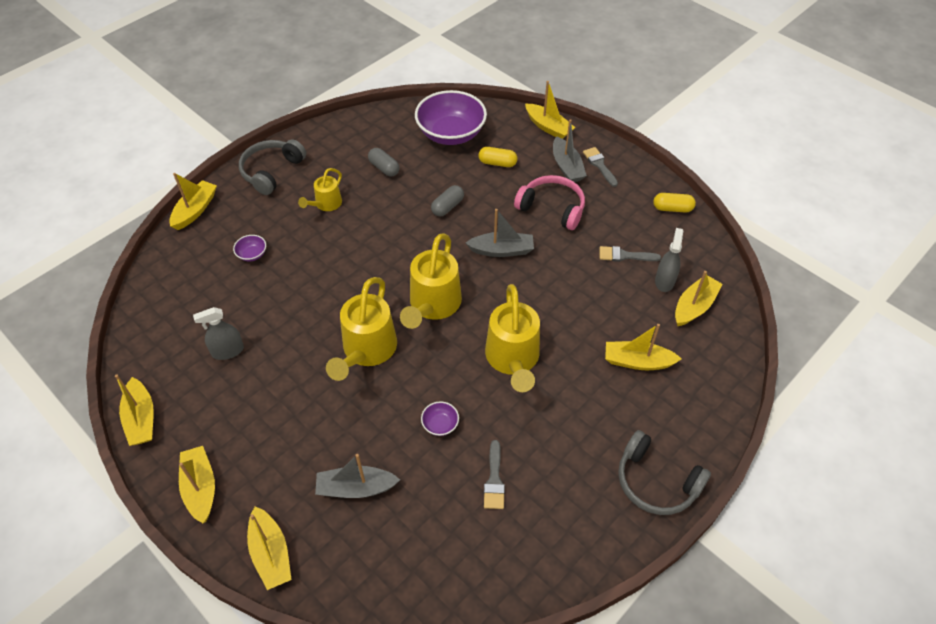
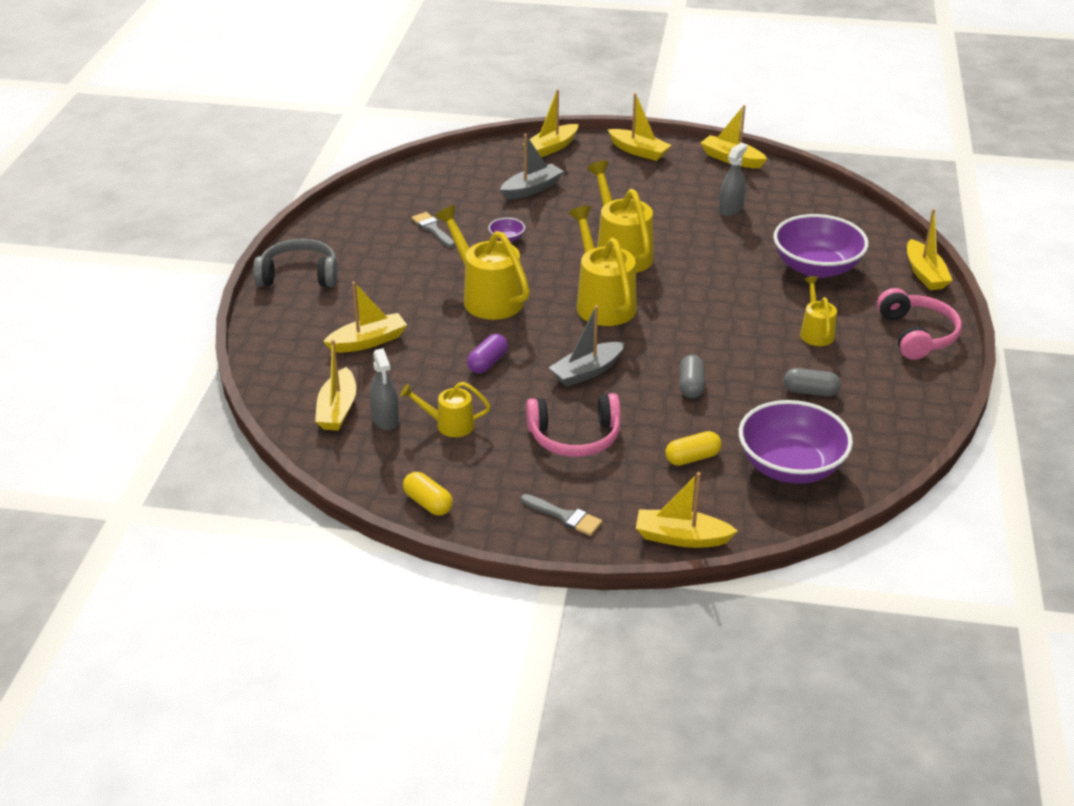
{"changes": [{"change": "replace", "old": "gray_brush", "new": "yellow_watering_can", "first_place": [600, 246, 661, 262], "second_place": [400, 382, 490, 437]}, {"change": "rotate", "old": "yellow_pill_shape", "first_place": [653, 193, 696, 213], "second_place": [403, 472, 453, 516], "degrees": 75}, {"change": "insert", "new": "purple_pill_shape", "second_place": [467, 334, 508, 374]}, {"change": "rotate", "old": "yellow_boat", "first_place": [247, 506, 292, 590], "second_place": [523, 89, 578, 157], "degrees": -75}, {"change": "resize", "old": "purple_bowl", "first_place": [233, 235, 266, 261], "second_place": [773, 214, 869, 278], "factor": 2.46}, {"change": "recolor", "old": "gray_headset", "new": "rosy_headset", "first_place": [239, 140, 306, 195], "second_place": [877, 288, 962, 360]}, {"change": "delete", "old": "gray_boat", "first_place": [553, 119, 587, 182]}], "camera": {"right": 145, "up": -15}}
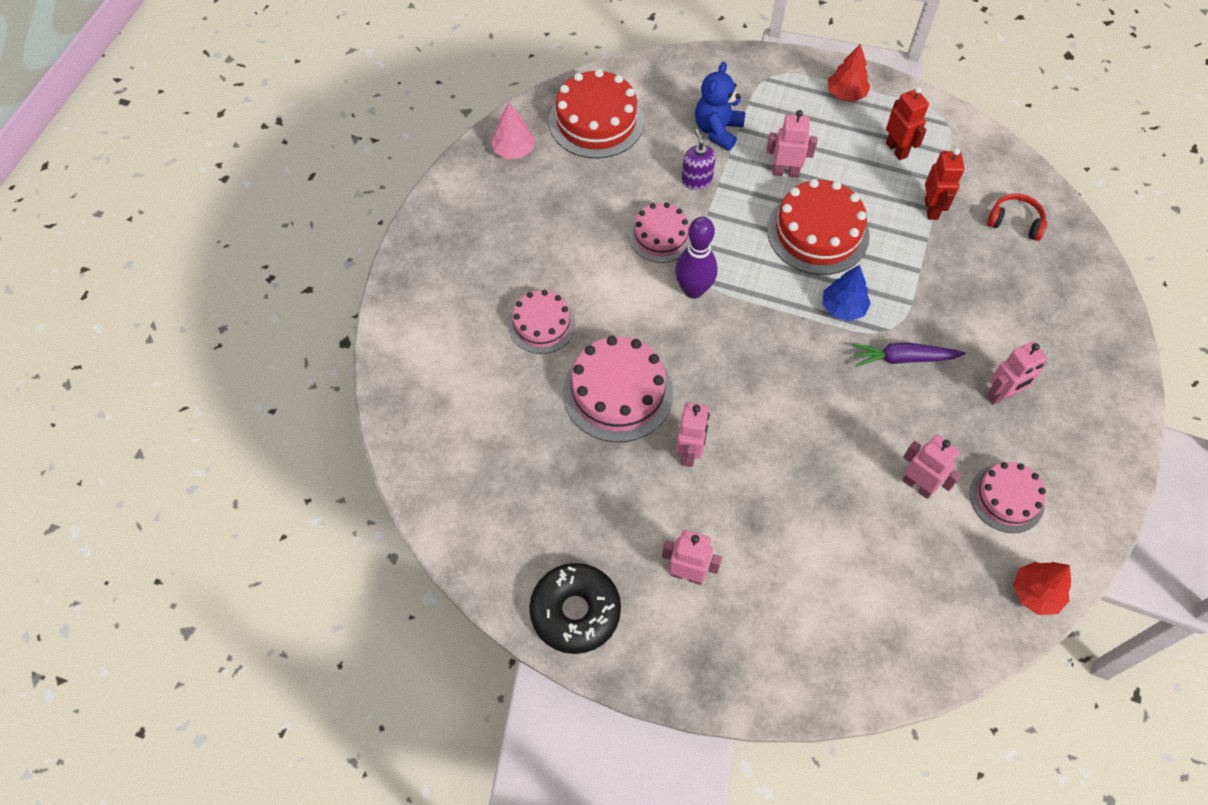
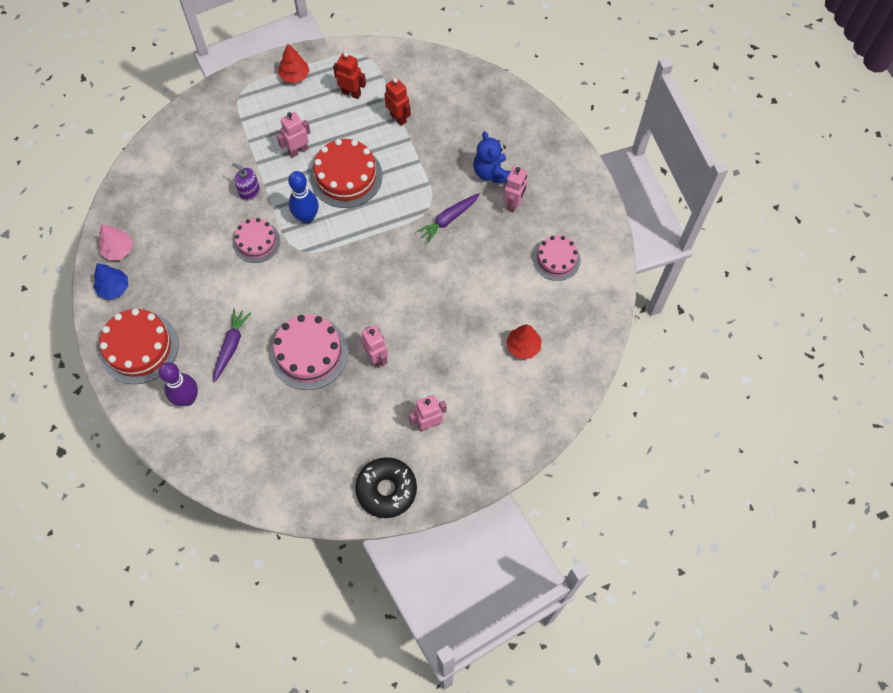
{"changes": [{"change": "move", "old": "royal_blue_toy_tree", "first_place": [822, 265, 871, 321], "second_place": [94, 263, 128, 300]}, {"change": "move", "old": "red_gateau", "first_place": [549, 69, 644, 159], "second_place": [99, 308, 178, 384]}, {"change": "move", "old": "purple_skittle", "first_place": [675, 217, 718, 299], "second_place": [159, 362, 198, 406]}, {"change": "replace", "old": "rosy_gateau", "new": "purple_root_vegetable", "first_place": [508, 290, 576, 354], "second_place": [213, 309, 251, 382]}, {"change": "insert", "new": "royal_blue_skittle", "second_place": [288, 171, 318, 224]}, {"change": "move", "old": "royal_blue_stuffed_bear", "first_place": [695, 62, 745, 151], "second_place": [473, 131, 511, 183]}, {"change": "move", "old": "red_toy_tree", "first_place": [1013, 562, 1071, 615], "second_place": [506, 324, 542, 359]}, {"change": "delete", "old": "rosy_robot", "first_place": [902, 435, 961, 499]}, {"change": "delete", "old": "red_headset", "first_place": [987, 193, 1047, 241]}], "camera": {"right": -40, "up": 5}}
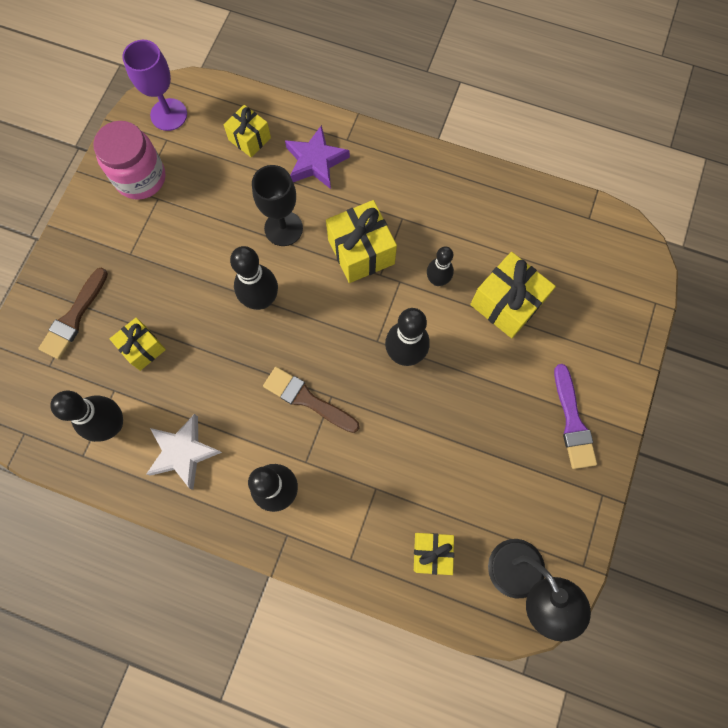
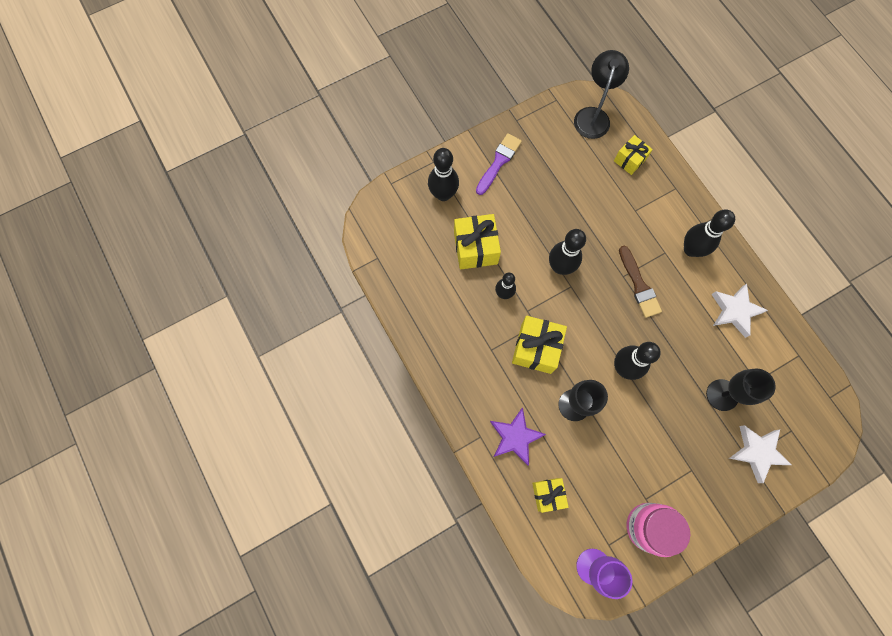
{"changes": [{"change": "move", "old": "black_skittle", "first_place": [50, 391, 123, 442], "second_place": [428, 148, 459, 201]}, {"change": "replace", "old": "yellow_wrapped_gift", "new": "black_chalice", "first_place": [110, 317, 166, 371], "second_place": [706, 369, 776, 411]}, {"change": "replace", "old": "russet_brush", "new": "white_five-pointed_star", "first_place": [38, 267, 108, 359], "second_place": [729, 425, 792, 483]}], "camera": {"right": -140, "up": 0}}
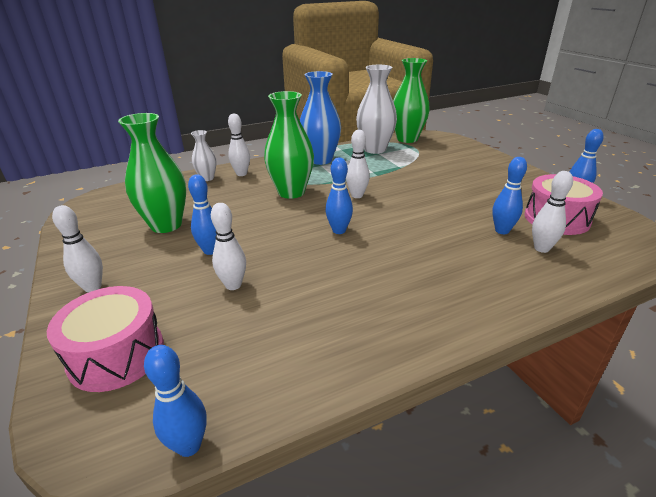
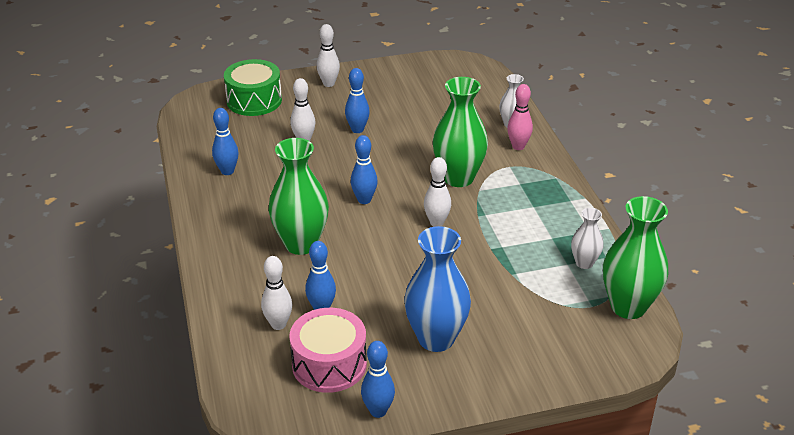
{"changes": [{"change": "move", "old": "royal_blue_skittle", "first_place": [144, 345, 207, 457], "second_place": [212, 108, 238, 175]}, {"change": "recolor", "old": "rosy_toy_drum", "new": "leaf-green_toy_drum", "first_place": [47, 286, 164, 392], "second_place": [224, 59, 282, 116]}, {"change": "move", "old": "leaf-green_vase", "first_place": [118, 113, 186, 233], "second_place": [269, 138, 329, 255]}, {"change": "move", "old": "royal_blue_vase", "first_place": [300, 71, 341, 165], "second_place": [404, 226, 471, 352]}, {"change": "recolor", "old": "white_skittle", "new": "rosy_skittle", "first_place": [228, 114, 250, 176], "second_place": [507, 84, 533, 150]}, {"change": "resize", "old": "white_vase", "first_place": [356, 65, 397, 154], "second_place": [571, 208, 604, 269], "factor": 0.53}], "camera": {"right": 100, "up": 5}}
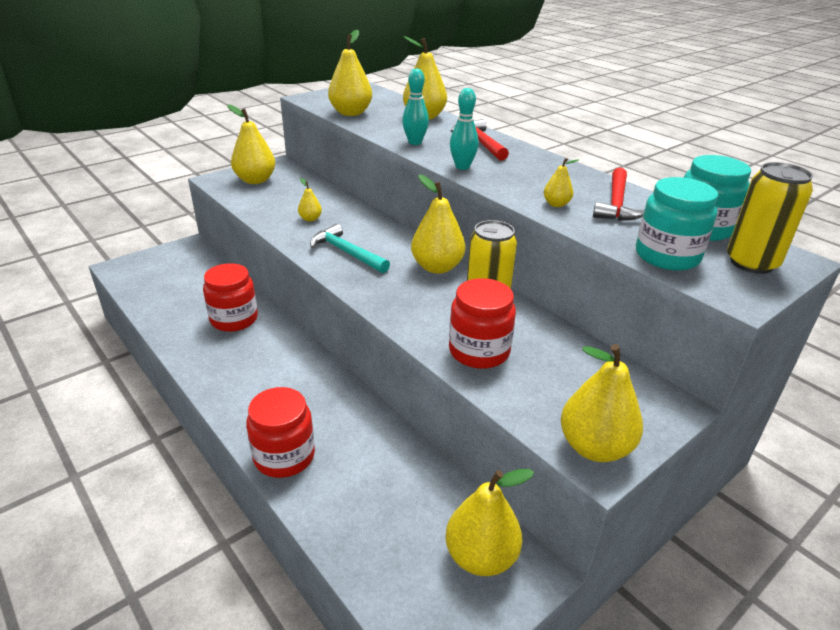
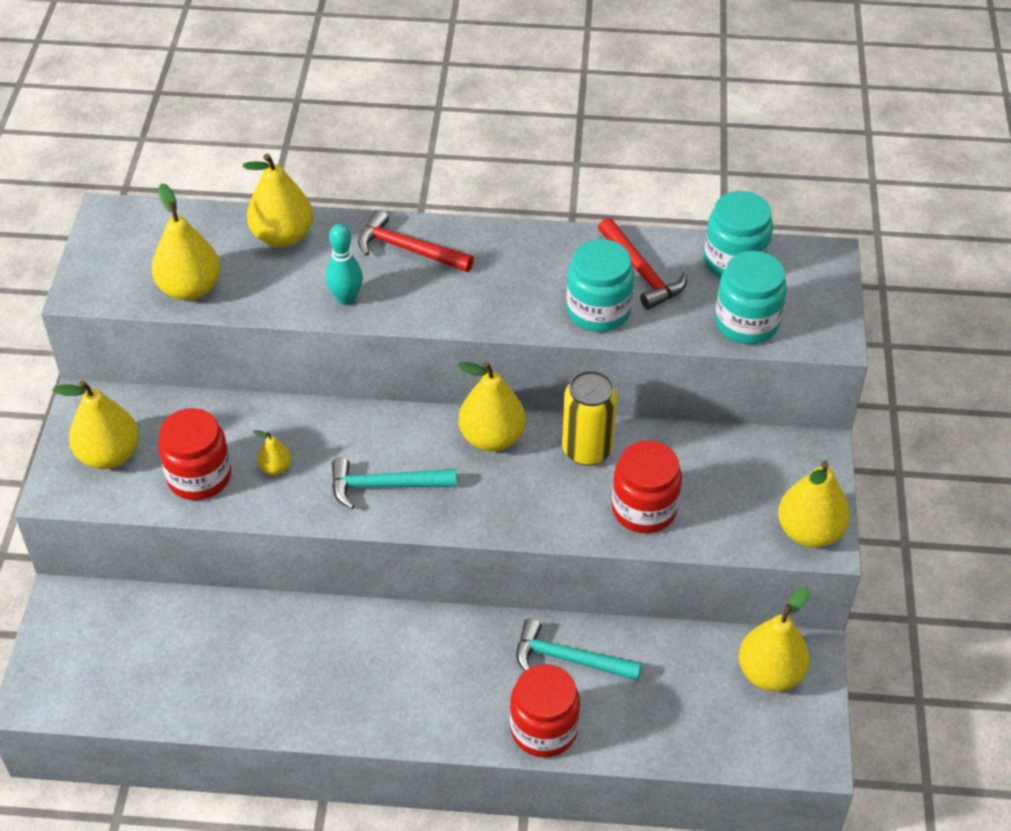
{"changes": [{"change": "move", "old": "red_preserve_jar", "first_place": [203, 263, 258, 332], "second_place": [158, 408, 231, 500]}, {"change": "insert", "new": "turquoise_carpenter's_hammer", "second_place": [516, 618, 642, 681]}, {"change": "replace", "old": "yellow_pear", "new": "turquoise_preserve_jar", "first_place": [544, 158, 579, 207], "second_place": [566, 239, 634, 332]}, {"change": "delete", "old": "turquoise_skittle", "first_place": [450, 88, 479, 170]}, {"change": "delete", "old": "yellow_soda_can", "first_place": [727, 162, 813, 274]}], "camera": {"right": -45, "up": 15}}
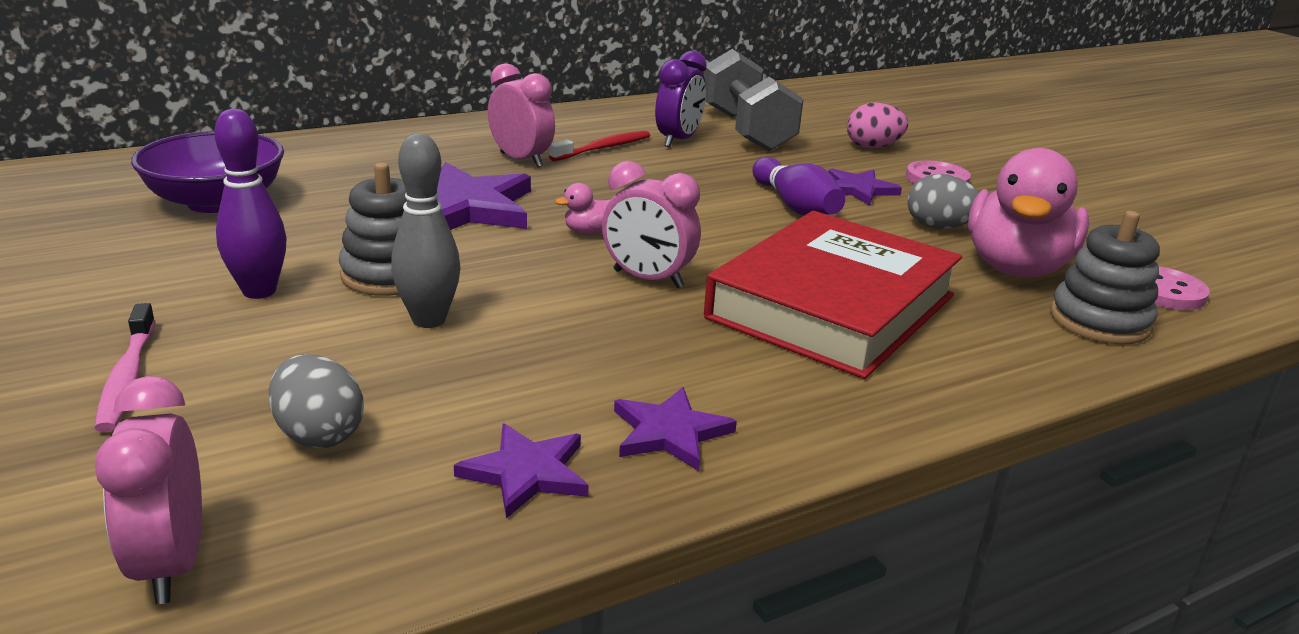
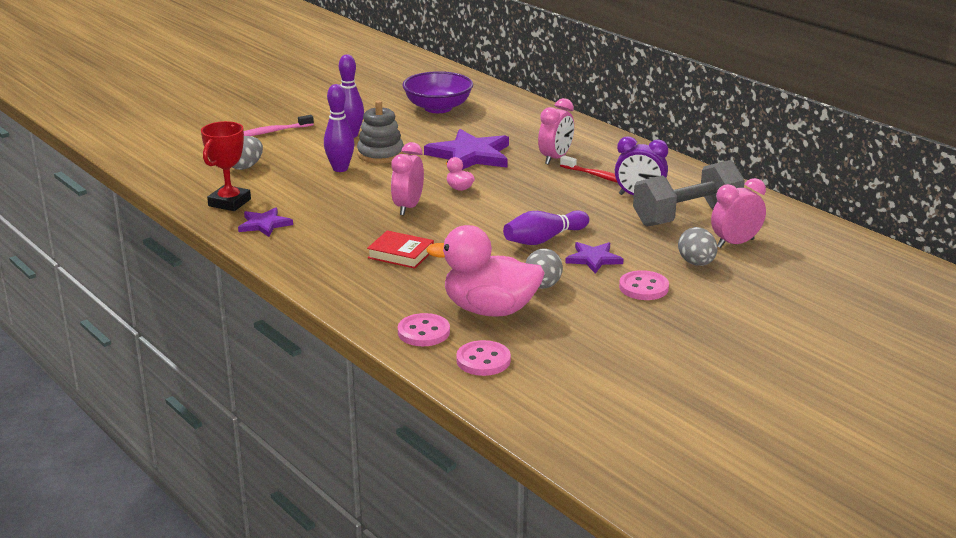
{"changes": [{"change": "replace", "old": "purple_five-pointed_star", "new": "red_trophy", "first_place": [454, 423, 589, 519], "second_place": [201, 121, 251, 211]}, {"change": "recolor", "old": "gray_skittle", "new": "purple_skittle", "first_place": [391, 133, 460, 328], "second_place": [324, 84, 354, 172]}, {"change": "resize", "old": "red_book", "first_place": [704, 211, 962, 379], "second_place": [367, 230, 434, 269], "factor": 0.44}, {"change": "replace", "old": "gray_stacking_rings", "new": "rosy_button", "first_place": [1051, 211, 1160, 345], "second_place": [398, 313, 450, 346]}, {"change": "recolor", "old": "rosy_toy_egg", "new": "gray_toy_egg", "first_place": [847, 102, 908, 149], "second_place": [678, 227, 717, 266]}, {"change": "move", "old": "rosy_alarm_clock", "first_place": [94, 376, 202, 604], "second_place": [711, 178, 766, 248]}], "camera": {"right": 80, "up": 0}}
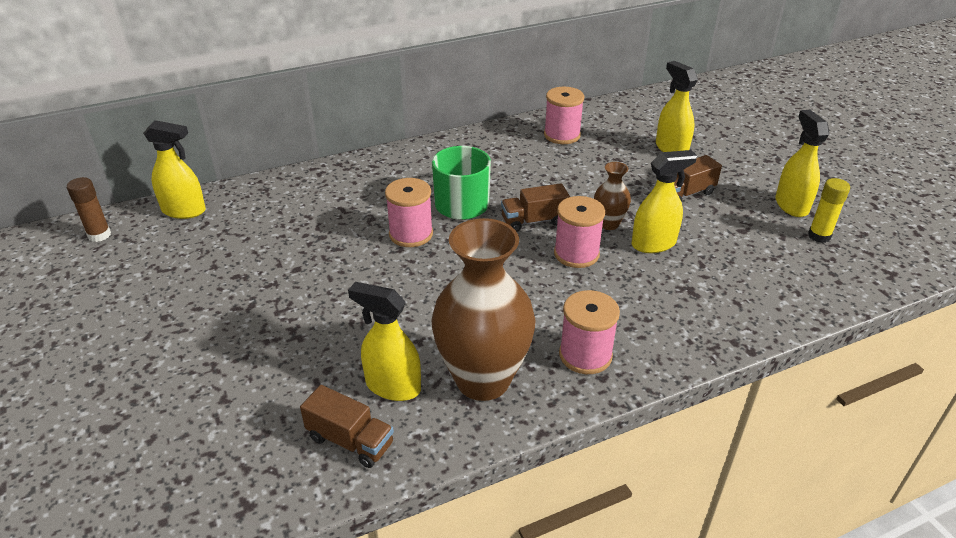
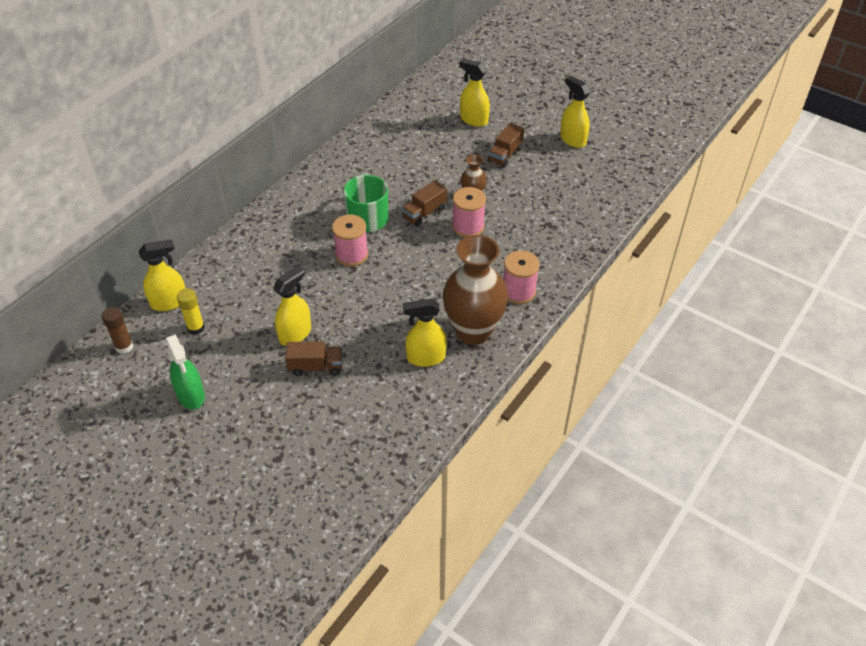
{"changes": [{"change": "insert", "new": "leaf-green_spray_bottle", "second_place": [165, 334, 205, 409]}, {"change": "move", "old": "yellow_glue", "first_place": [808, 178, 850, 243], "second_place": [177, 288, 205, 335]}, {"change": "move", "old": "yellow_spray_bottle", "first_place": [632, 150, 697, 253], "second_place": [273, 266, 311, 346]}, {"change": "move", "old": "russet_toy_truck", "first_place": [300, 385, 394, 468], "second_place": [285, 341, 343, 376]}, {"change": "delete", "old": "rosy_bobbin", "first_place": [544, 87, 584, 144]}], "camera": {"right": -30, "up": 10}}
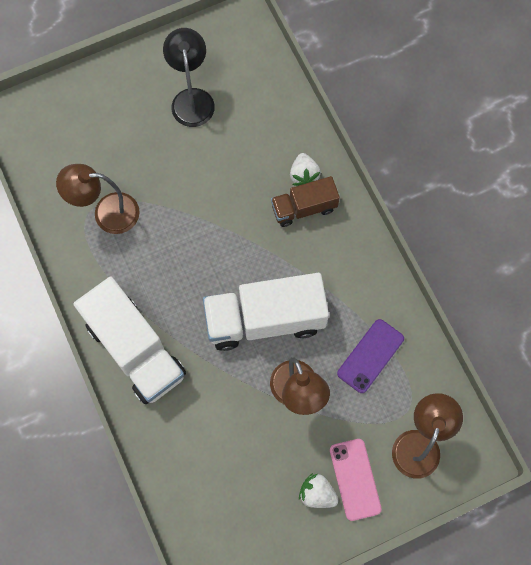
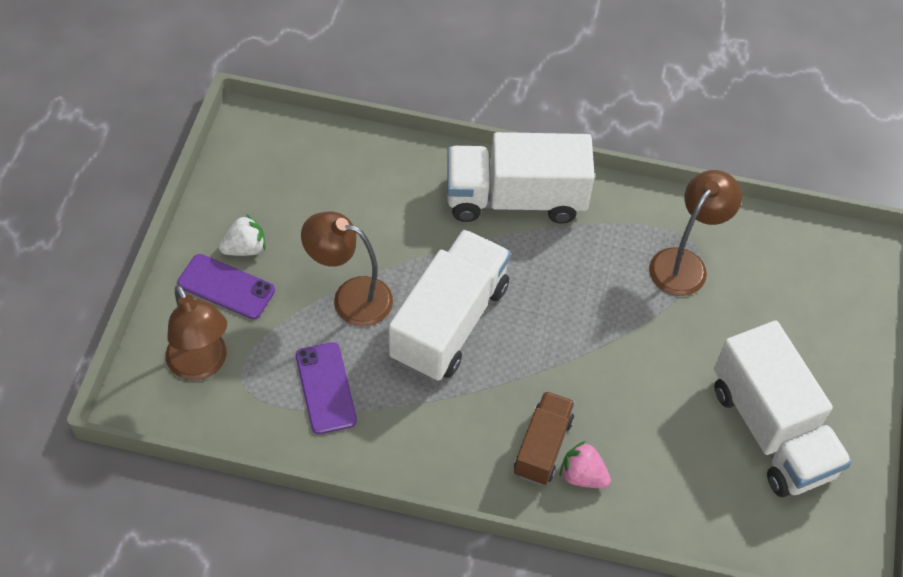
{"changes": [{"change": "recolor", "old": "rosy_mobile_phone", "new": "purple_mobile_phone", "first_place": [330, 439, 382, 521], "second_place": [177, 254, 275, 319]}, {"change": "recolor", "old": "white_berry", "new": "rosy_berry", "first_place": [290, 153, 321, 186], "second_place": [560, 441, 611, 488]}, {"change": "replace", "old": "black_lamp", "new": "white_toy_truck", "first_place": [163, 28, 215, 127], "second_place": [714, 321, 852, 497]}], "camera": {"right": 125, "up": -15}}
